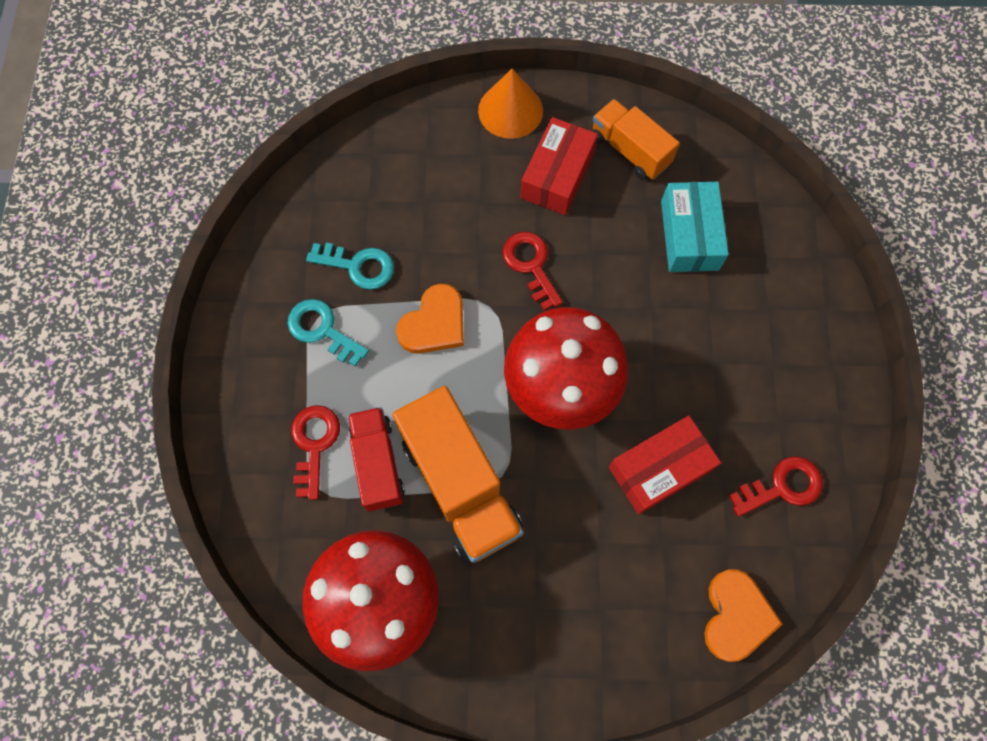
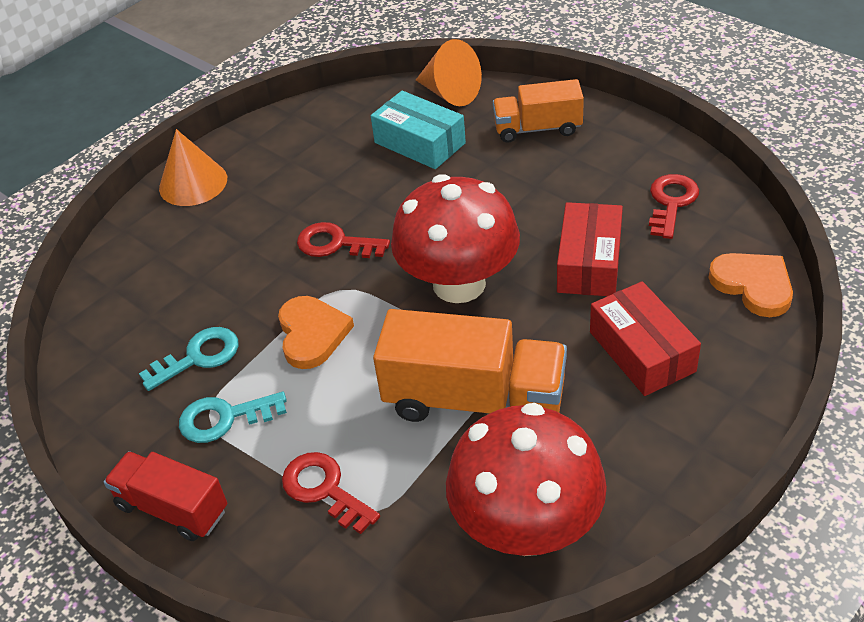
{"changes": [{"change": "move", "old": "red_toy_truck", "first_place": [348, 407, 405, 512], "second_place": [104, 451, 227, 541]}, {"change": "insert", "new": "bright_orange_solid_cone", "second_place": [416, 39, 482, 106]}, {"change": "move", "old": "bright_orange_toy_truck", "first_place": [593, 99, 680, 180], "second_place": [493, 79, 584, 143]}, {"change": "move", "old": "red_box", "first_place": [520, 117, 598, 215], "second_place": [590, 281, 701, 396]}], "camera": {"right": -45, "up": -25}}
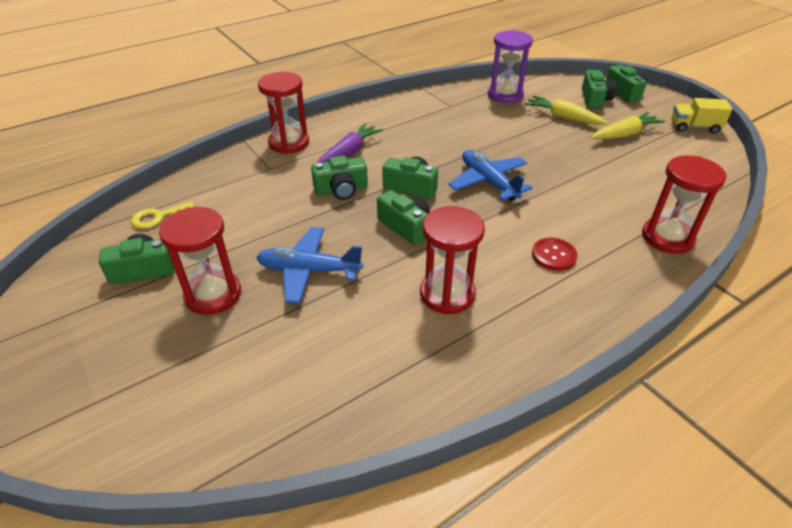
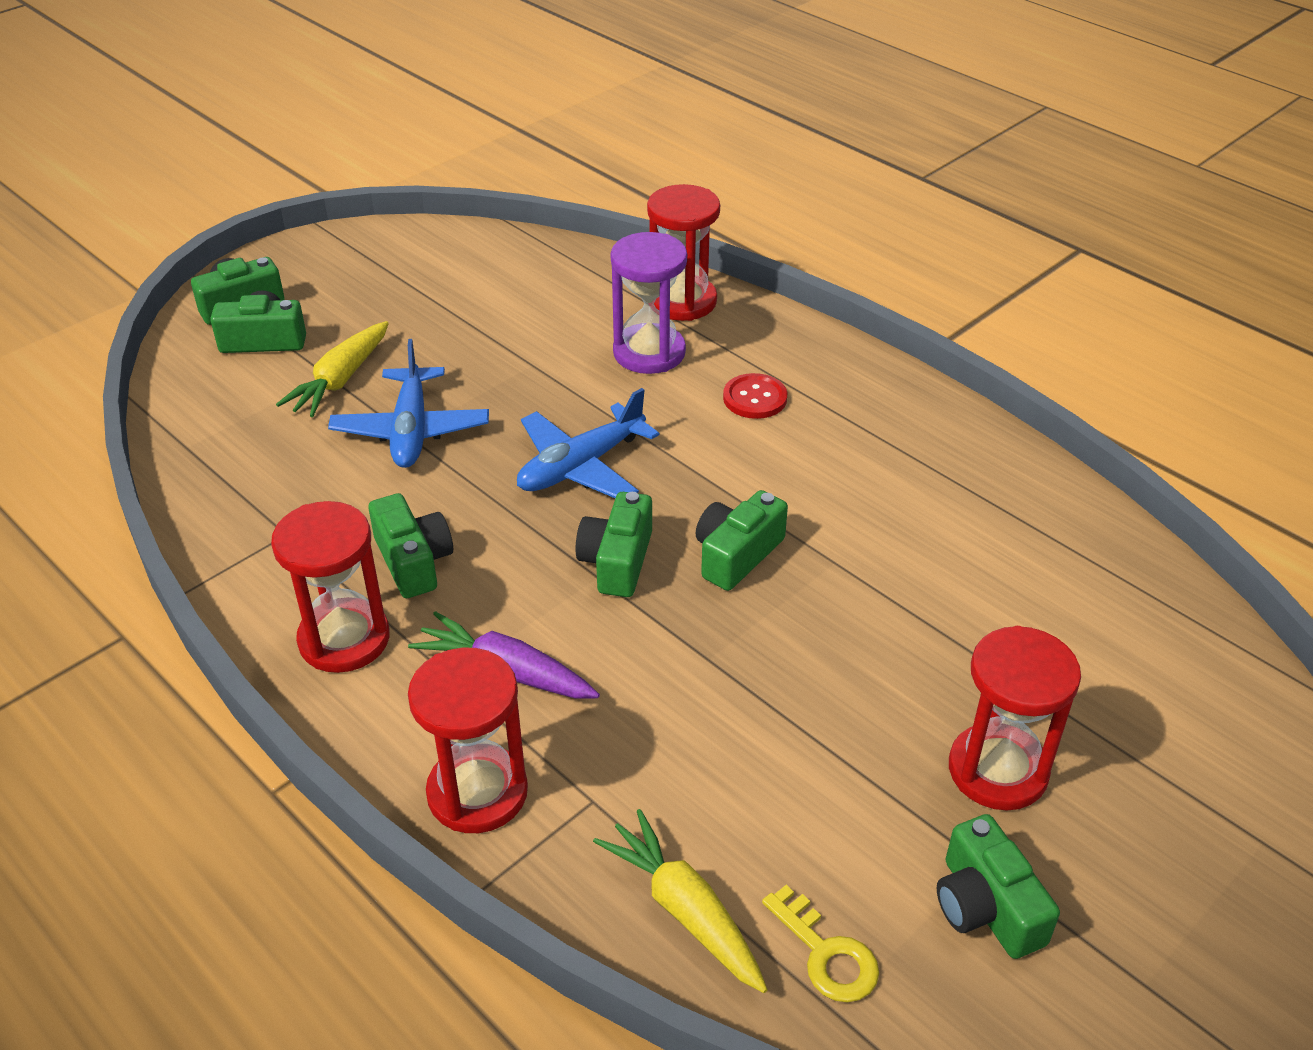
{"changes": [{"change": "move", "old": "red_sand_timer", "first_place": [420, 206, 485, 314], "second_place": [271, 501, 390, 673]}, {"change": "move", "old": "royal_blue_plane", "first_place": [256, 227, 363, 304], "second_place": [328, 339, 489, 468]}, {"change": "move", "old": "leaf-green_photo_camera", "first_place": [311, 156, 368, 200], "second_place": [368, 493, 453, 598]}, {"change": "move", "old": "yellow_root_vegetable", "first_place": [591, 112, 665, 140], "second_place": [593, 809, 768, 993]}, {"change": "move", "old": "purple_sand_timer", "first_place": [488, 30, 533, 103], "second_place": [610, 232, 687, 374]}, {"change": "delete", "old": "yellow_toy_truck", "first_place": [672, 98, 732, 134]}], "camera": {"right": -100, "up": 0}}
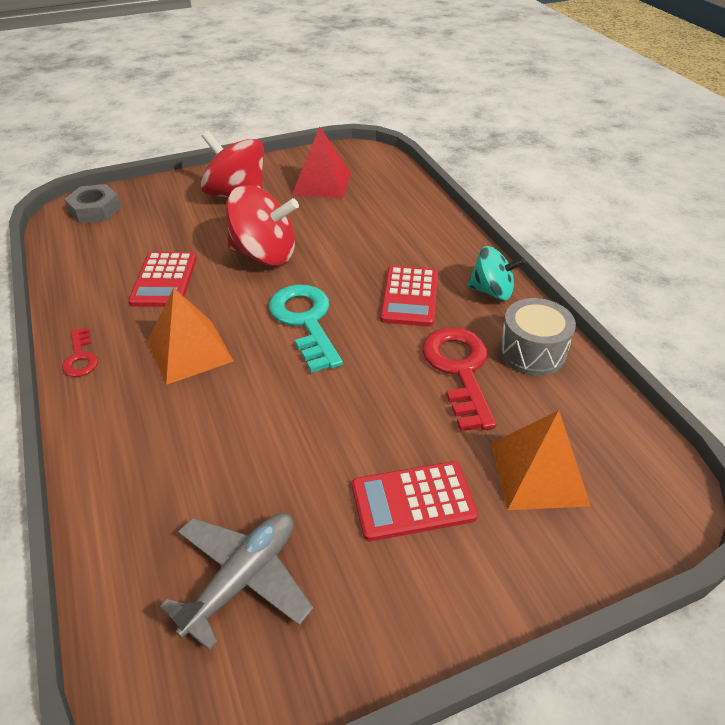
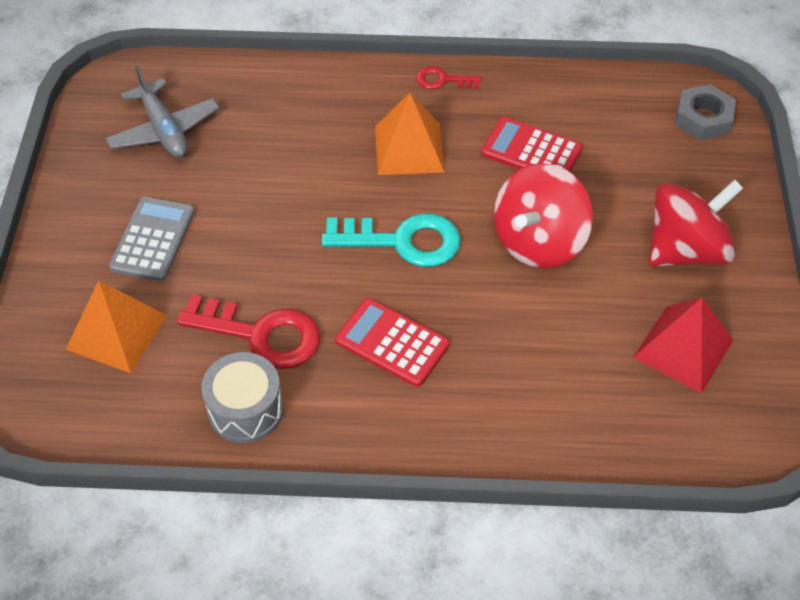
{"changes": [{"change": "recolor", "old": "red_adding_machine", "new": "gray_adding_machine", "first_place": [352, 461, 478, 541], "second_place": [109, 196, 195, 281]}, {"change": "delete", "old": "turquoise_whirligig", "first_place": [467, 246, 526, 300]}], "camera": {"right": 115, "up": 10}}
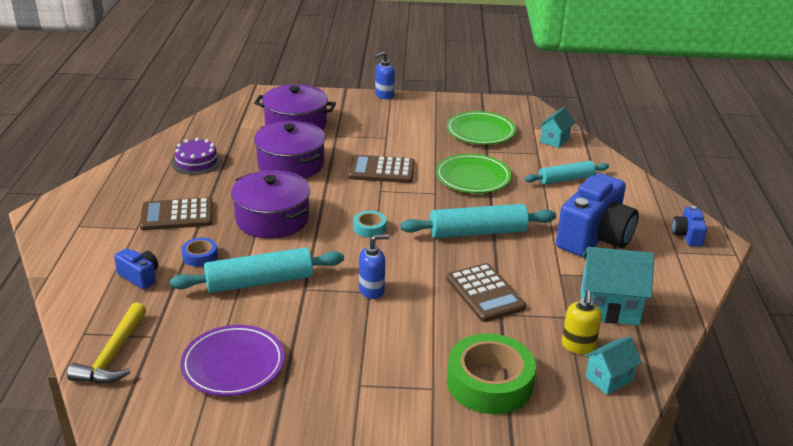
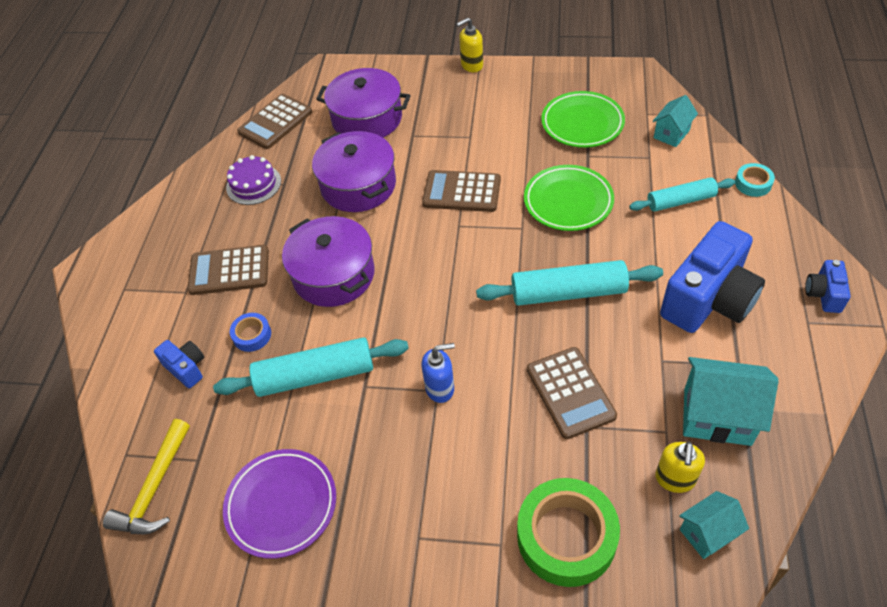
{"changes": [{"change": "insert", "new": "russet_adding_machine", "second_place": [237, 94, 312, 149]}, {"change": "recolor", "old": "royal_blue_pump_bottle", "new": "yellow_pump_bottle", "first_place": [374, 52, 395, 99], "second_place": [457, 17, 483, 72]}, {"change": "move", "old": "turquoise_roll_of_tape", "first_place": [354, 211, 387, 238], "second_place": [735, 163, 775, 197]}], "camera": {"right": 10, "up": 20}}
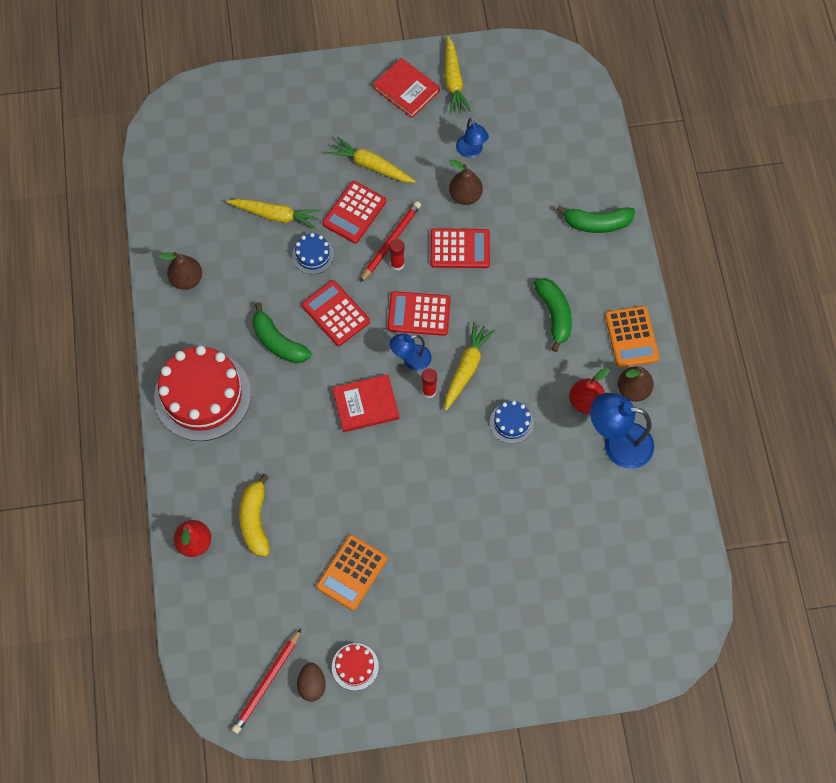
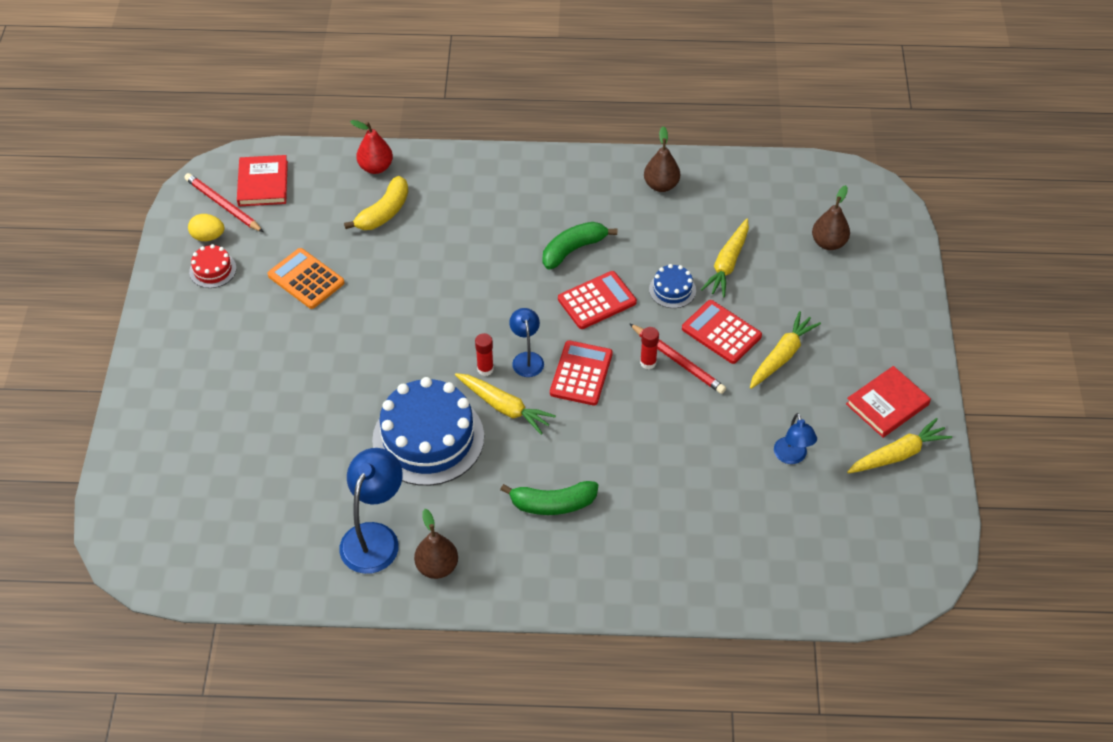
{"changes": [{"change": "recolor", "old": "russet_toy_egg", "new": "yellow_toy_egg", "first_place": [297, 663, 326, 702], "second_place": [188, 214, 225, 241]}, {"change": "move", "old": "red_book", "first_place": [333, 374, 399, 432], "second_place": [237, 155, 288, 206]}, {"change": "rotate", "old": "yellow_toy_banana", "first_place": [239, 474, 269, 557], "second_place": [344, 176, 408, 230], "degrees": 120}, {"change": "resize", "old": "royal_blue_gateau", "first_place": [490, 401, 534, 444], "second_place": [372, 377, 484, 486], "factor": 2.21}, {"change": "rotate", "old": "royal_blue_lamp", "first_place": [456, 117, 489, 158], "second_place": [774, 413, 817, 464], "degrees": -90}, {"change": "move", "old": "russet_pear", "first_place": [449, 159, 483, 205], "second_place": [812, 185, 850, 250]}, {"change": "rotate", "old": "yellow_root_vegetable", "first_place": [444, 36, 471, 114], "second_place": [847, 418, 952, 473], "degrees": 150}, {"change": "delete", "old": "red_gateau", "first_place": [154, 346, 251, 441]}, {"change": "delete", "old": "red_adding_machine", "first_place": [430, 228, 490, 268]}, {"change": "delete", "old": "leaf-green_toy_banana", "first_place": [556, 205, 635, 233]}, {"change": "delete", "old": "red_pear", "first_place": [569, 368, 609, 414]}, {"change": "delete", "old": "bright_orange_adding_machine", "first_place": [605, 306, 659, 368]}], "camera": {"right": 100, "up": -15}}
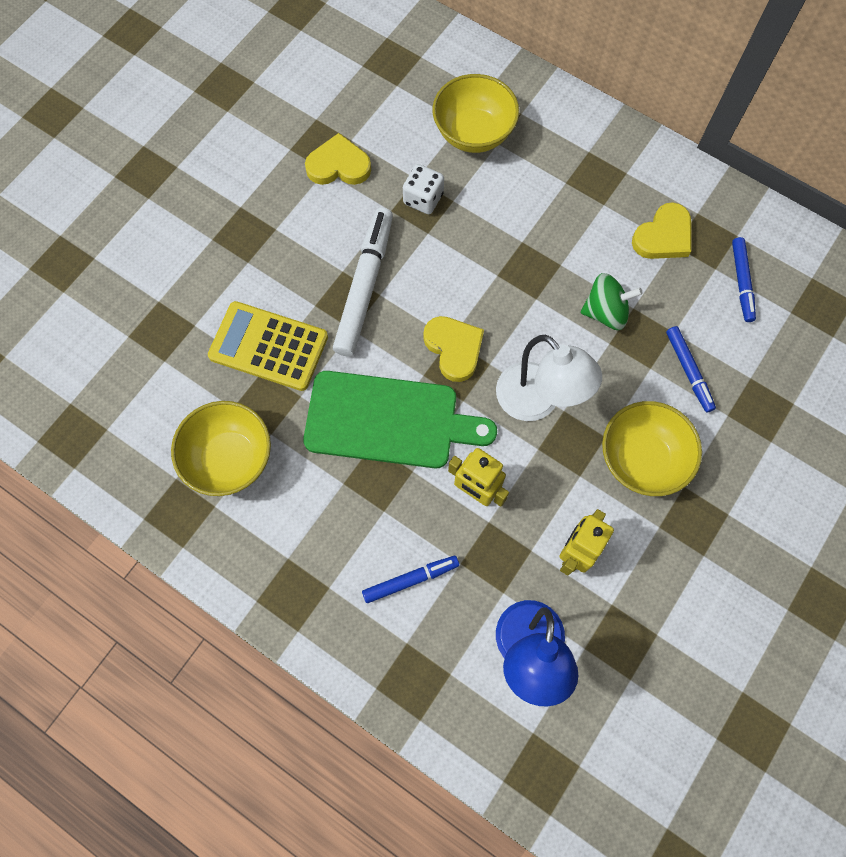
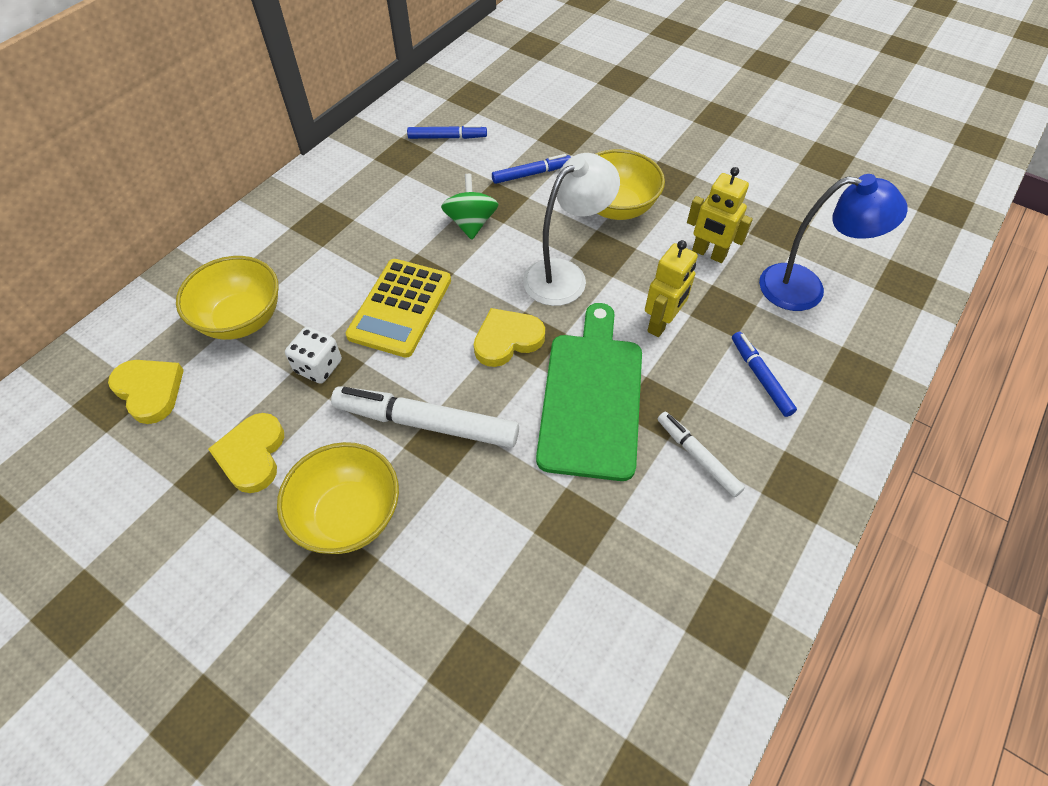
{"changes": [{"change": "move", "old": "yellow_heart", "first_place": [632, 202, 691, 259], "second_place": [108, 360, 184, 424]}, {"change": "move", "old": "yellow_bowl", "first_place": [171, 401, 271, 496], "second_place": [277, 442, 399, 554]}, {"change": "move", "old": "yellow_adding_machine", "first_place": [208, 301, 328, 391], "second_place": [346, 259, 451, 358]}, {"change": "insert", "new": "white_marker_pen", "second_place": [658, 412, 745, 497]}], "camera": {"right": -90, "up": -15}}
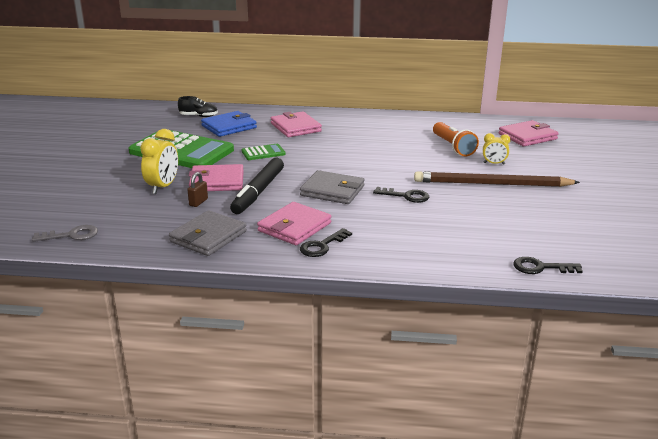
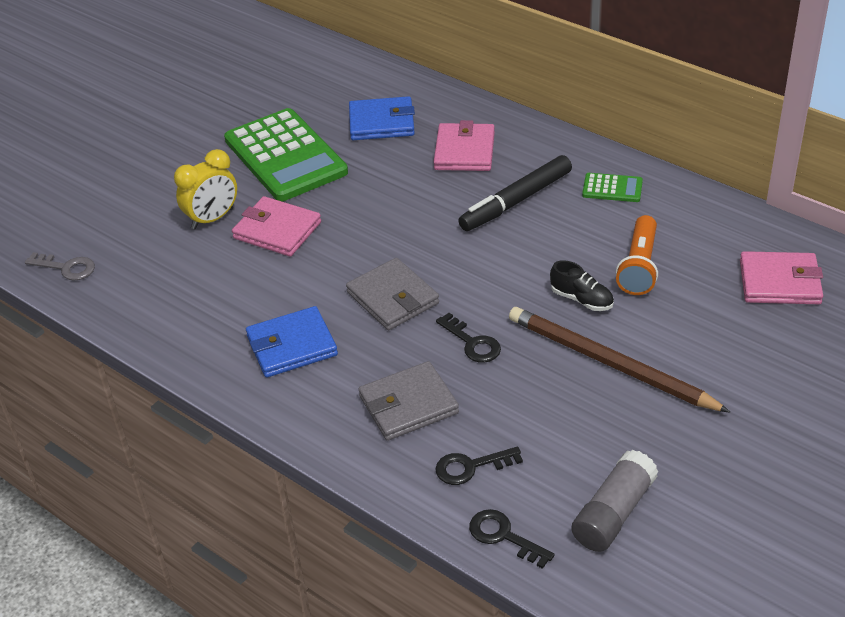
{"changes": [{"change": "recolor", "old": "rosy_card_wallet", "new": "royal_blue_card_wallet", "first_place": [257, 202, 331, 245], "second_place": [246, 306, 338, 378]}, {"change": "move", "old": "gray_card_wallet", "first_place": [169, 210, 247, 256], "second_place": [359, 361, 459, 441]}, {"change": "move", "old": "black_door_key", "first_place": [300, 228, 352, 257], "second_place": [435, 447, 523, 485]}, {"change": "move", "old": "black_marker_pen", "first_place": [230, 158, 284, 214], "second_place": [458, 155, 572, 231]}, {"change": "move", "old": "black_lace-up_shoe", "first_place": [178, 96, 218, 117], "second_place": [550, 260, 614, 311]}, {"change": "insert", "new": "gray_glue", "second_place": [571, 450, 659, 552]}, {"change": "move", "old": "leaf-green_adding_machine", "first_place": [241, 144, 286, 160], "second_place": [582, 173, 643, 202]}, {"change": "delete", "old": "russet_lock", "first_place": [187, 172, 208, 207]}, {"change": "delete", "old": "yellow_alarm_clock", "first_place": [483, 133, 511, 165]}], "camera": {"right": 35, "up": 15}}
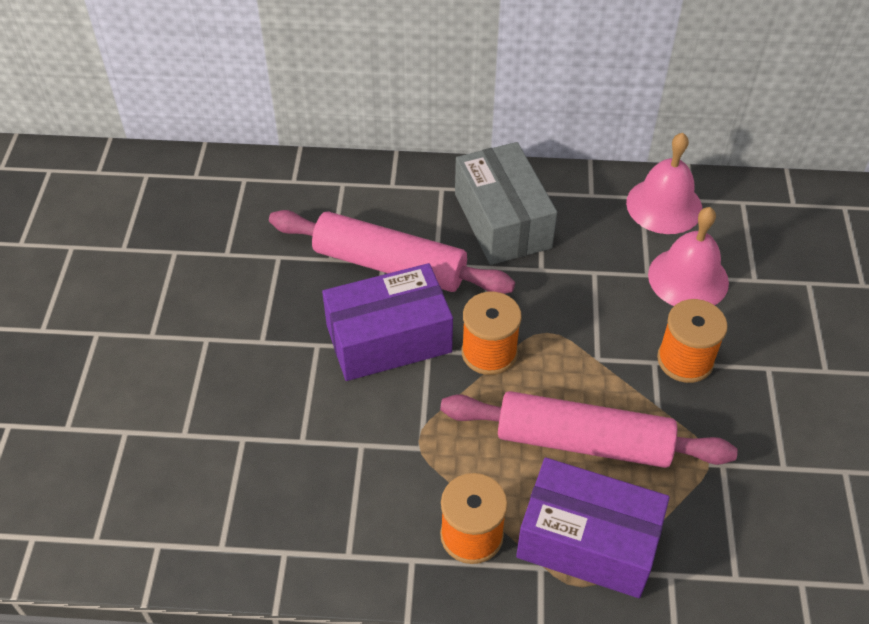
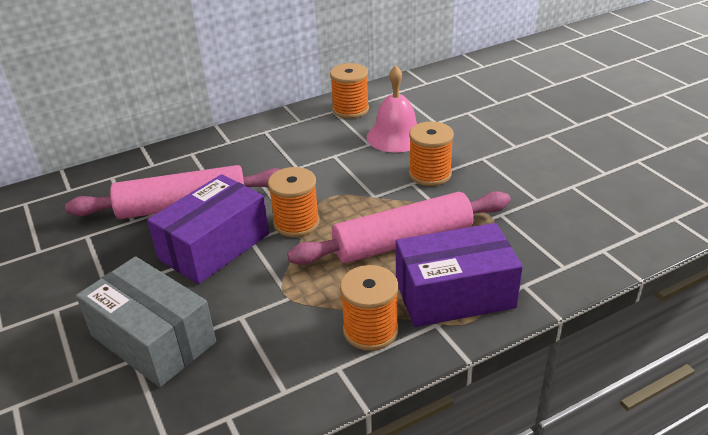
{"changes": [{"change": "move", "old": "gray_box", "first_place": [455, 142, 557, 265], "second_place": [76, 256, 216, 387]}, {"change": "replace", "old": "rosy_hand_bell", "new": "bright_orange_bobbin", "first_place": [626, 133, 703, 234], "second_place": [330, 63, 369, 119]}], "camera": {"right": -30, "up": -15}}
